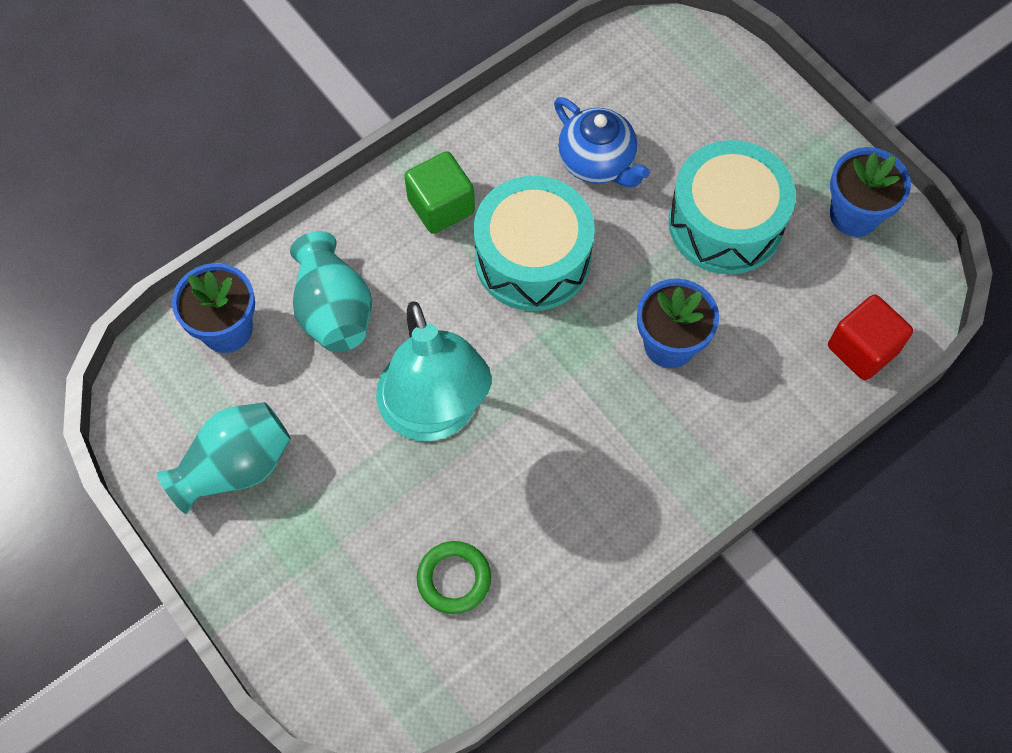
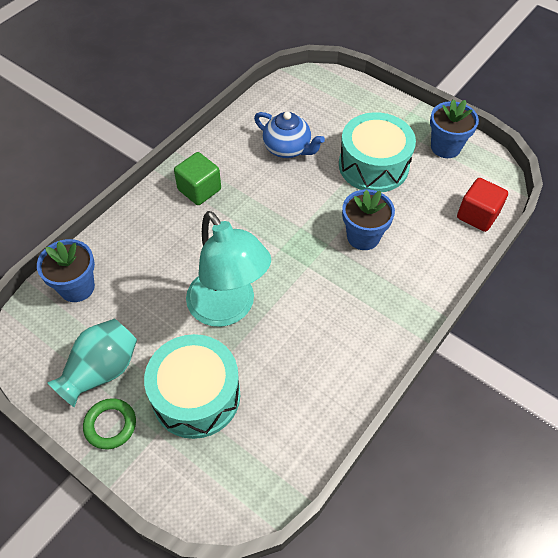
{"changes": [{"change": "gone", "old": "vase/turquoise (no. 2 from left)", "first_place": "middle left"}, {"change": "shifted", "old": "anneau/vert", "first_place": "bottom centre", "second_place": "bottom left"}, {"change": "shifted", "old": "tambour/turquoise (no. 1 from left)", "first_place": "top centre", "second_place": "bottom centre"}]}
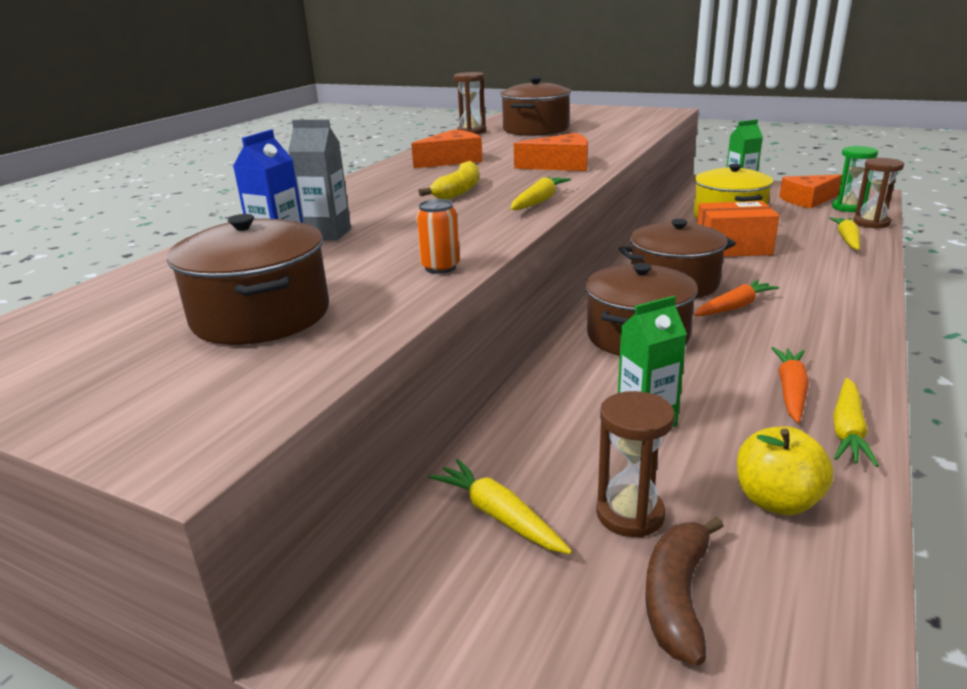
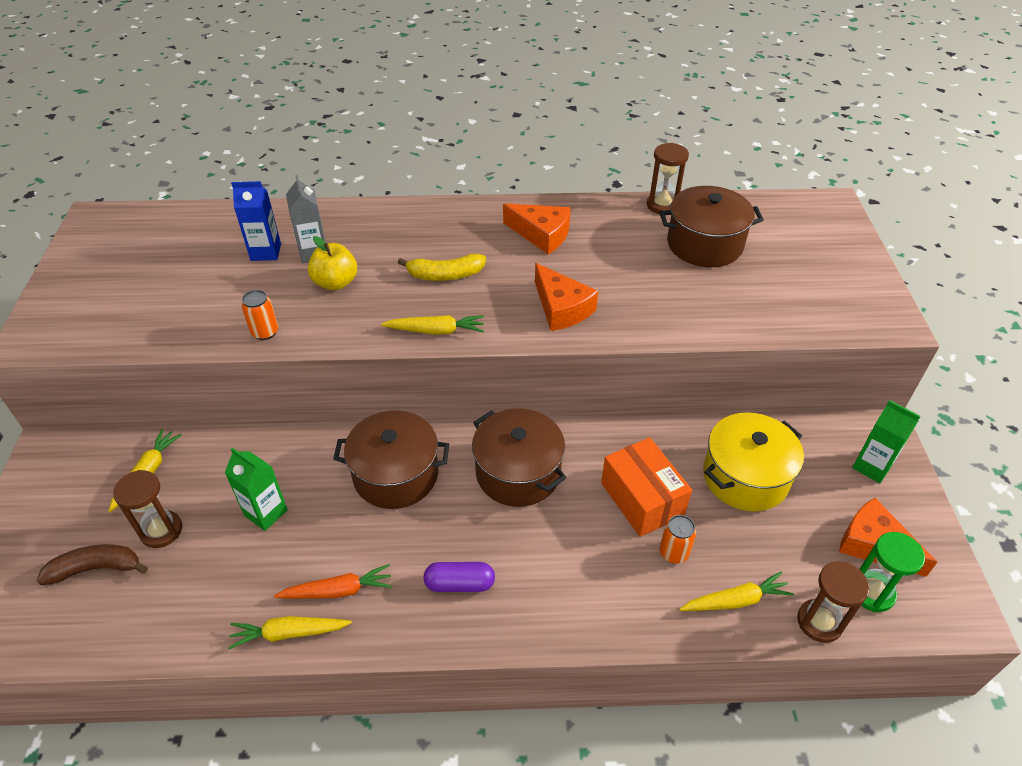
{"changes": [{"change": "gone", "old": "marmite/marron (no. 1 from left)", "first_place": "middle left"}, {"change": "gone", "old": "carotte/orange (no. 1 from left)", "first_place": "middle right"}, {"change": "new", "new": "gélule/violet", "second_place": "bottom centre"}, {"change": "new", "new": "canette/orange (no. 2 from left)", "second_place": "bottom centre"}, {"change": "shifted", "old": "pomme/jaune", "first_place": "bottom right", "second_place": "middle left"}]}
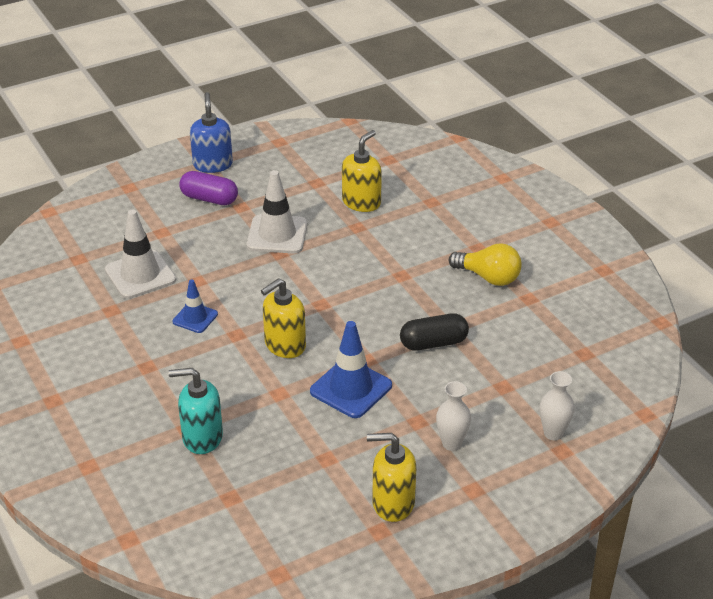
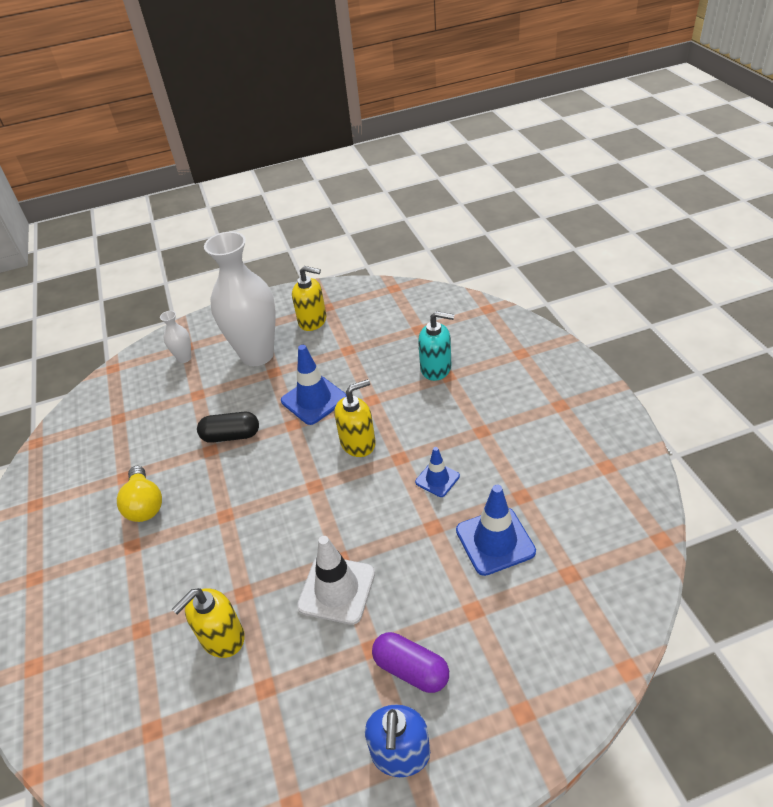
{"changes": [{"change": "repainted", "old": "cône de chantier/blanc (no. 1 from left)", "new": "cône de chantier/bleu (no. 3 from left)", "first_place": "middle left", "second_place": "centre"}, {"change": "rotated", "old": "ampoule/jaune", "first_place": "middle right", "second_place": "middle left", "degrees": -150}, {"change": "scaled", "old": "vase/blanc (no. 1 from left in the first image)", "first_place": "bottom centre", "second_place": "middle left", "factor": 2.38}]}
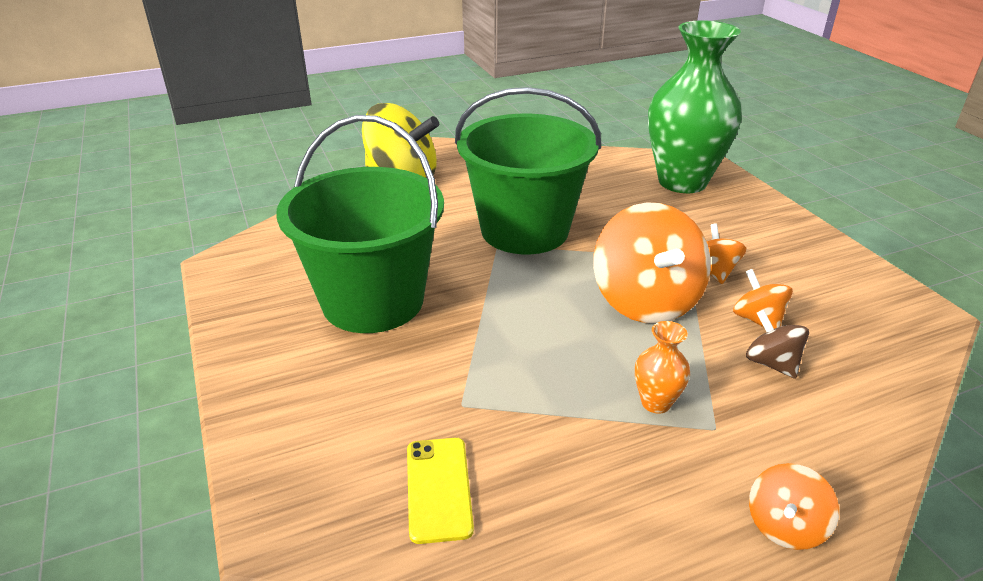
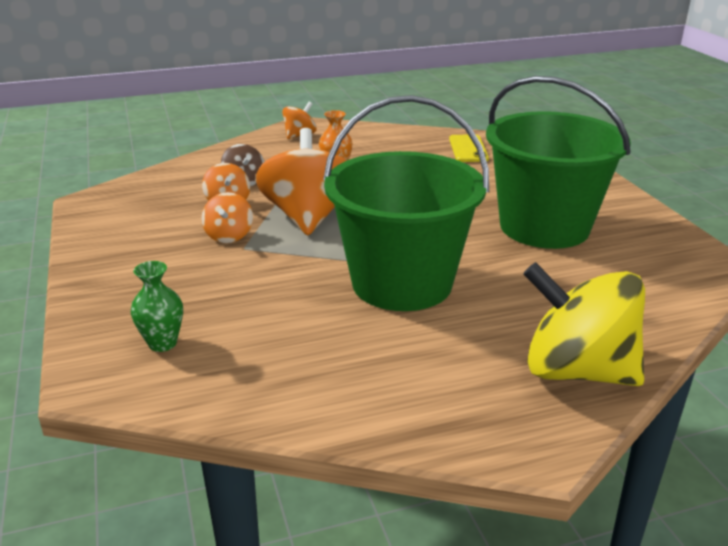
{"changes": [{"change": "scaled", "old": "vase/vert", "first_place": "top right", "second_place": "middle left", "factor": 0.4}]}
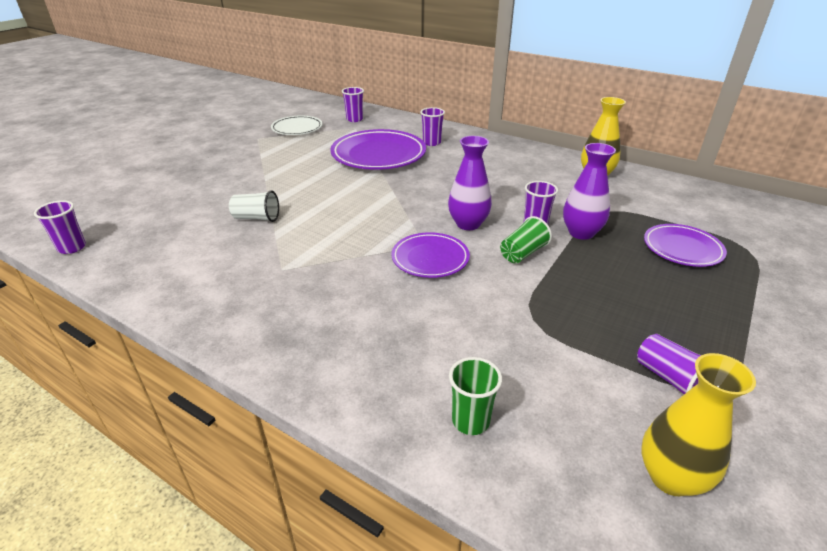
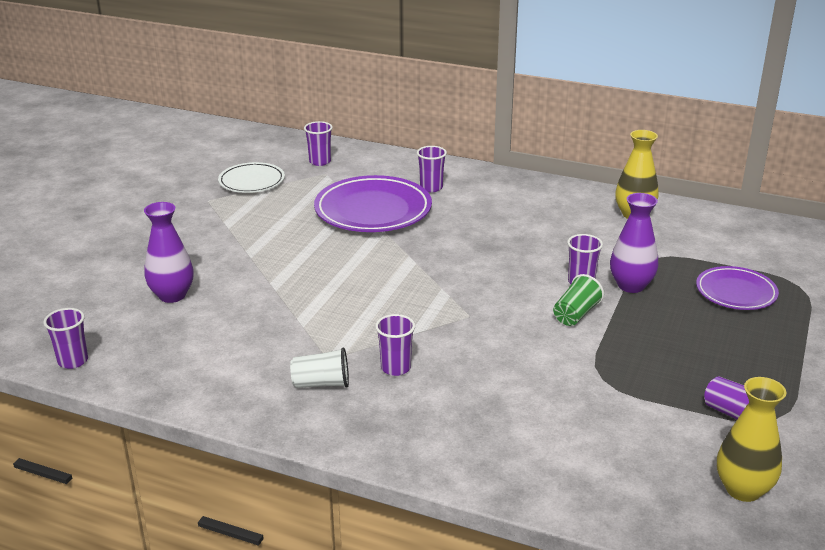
{"changes": [{"change": "gone", "old": "assiette/violet (no. 2 from left)", "first_place": "centre"}, {"change": "gone", "old": "gobelet/vert (no. 1 from left)", "first_place": "bottom centre"}, {"change": "new", "new": "gobelet/violet (no. 3 from left)", "second_place": "centre"}, {"change": "shifted", "old": "gobelet/blanc", "first_place": "middle left", "second_place": "bottom centre"}, {"change": "shifted", "old": "vase/violet (no. 1 from left)", "first_place": "top centre", "second_place": "middle left"}]}
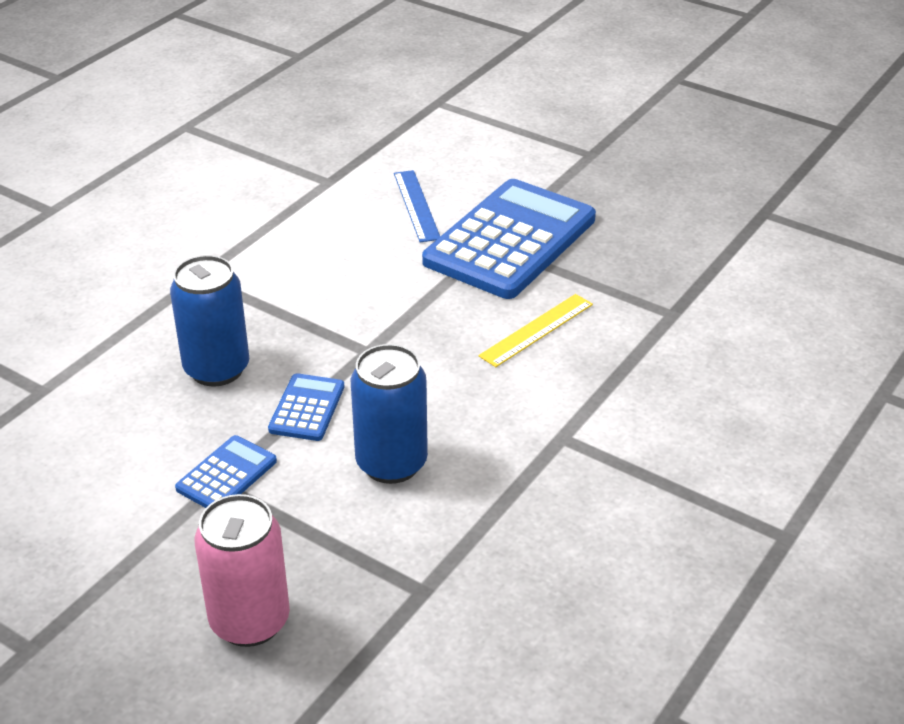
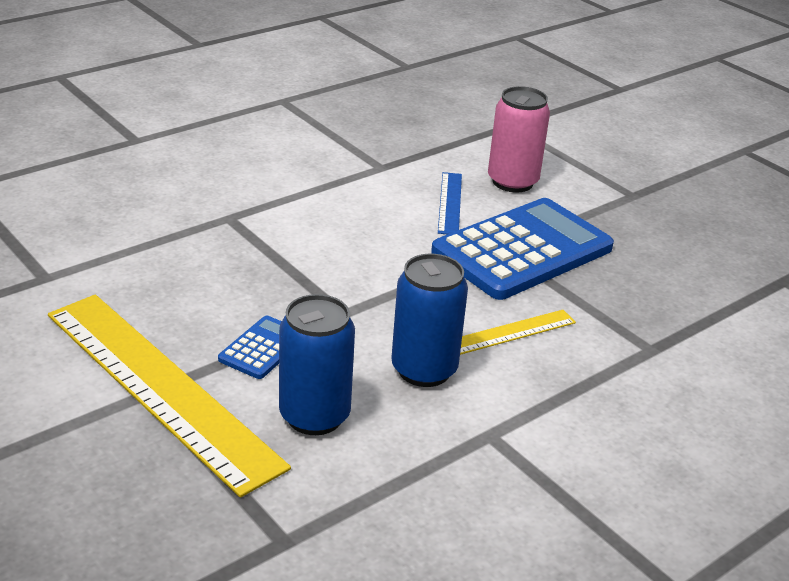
{"changes": [{"change": "shifted", "old": "canette/bleu (no. 1 from left in the first image)", "new": "canette/bleu (no. 2 from left)", "first_place": "middle left", "second_place": "centre"}, {"change": "shifted", "old": "canette/rose", "first_place": "bottom left", "second_place": "top centre"}, {"change": "swapped", "old": "calculatrice/bleu (no. 1 from left)", "new": "règle/jaune (no. 1 from left)", "first_place": "middle left", "second_place": "bottom left"}]}
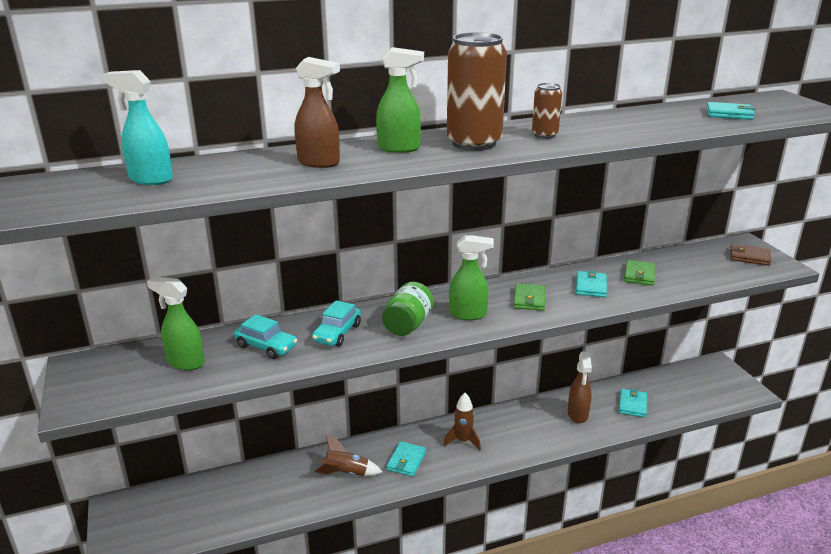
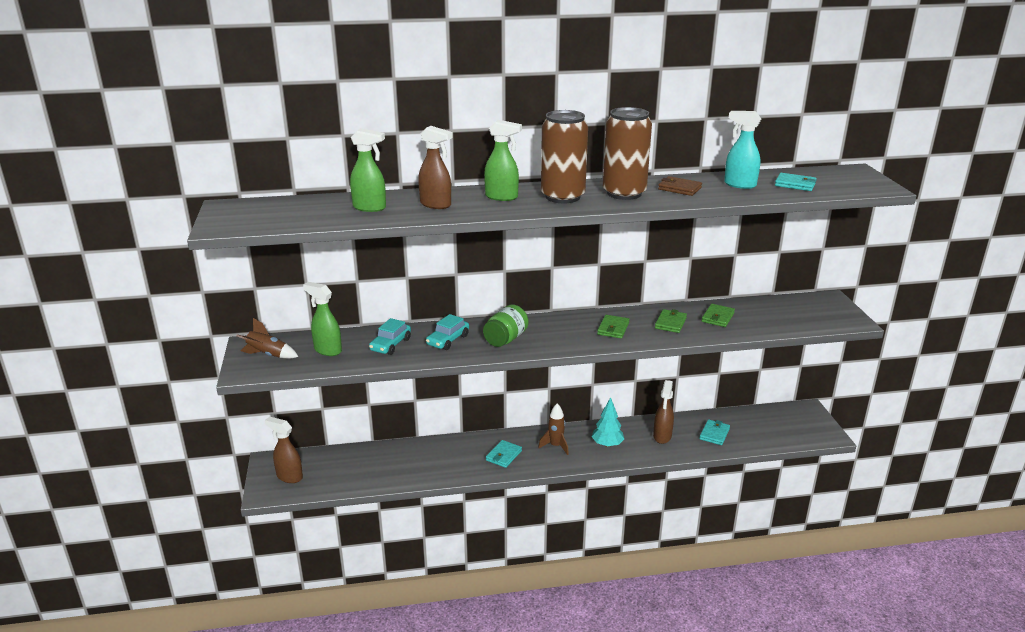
{"changes": [{"change": "new", "new": "vaporisateur/marron (no. 1 from left)", "second_place": "bottom left"}, {"change": "new", "new": "arbre/turquoise", "second_place": "bottom centre"}, {"change": "shifted", "old": "vaporisateur/turquoise", "first_place": "top left", "second_place": "top right"}, {"change": "shifted", "old": "fusée/marron (no. 1 from left)", "first_place": "bottom centre", "second_place": "middle left"}, {"change": "shifted", "old": "vaporisateur/vert (no. 3 from left in the first image)", "new": "vaporisateur/vert (no. 2 from left)", "first_place": "centre", "second_place": "top centre"}, {"change": "shifted", "old": "portefeuille/marron", "first_place": "middle right", "second_place": "top centre"}, {"change": "repainted", "old": "portefeuille/turquoise (no. 2 from left)", "new": "portefeuille/vert (no. 2 from left)", "first_place": "middle right", "second_place": "centre"}, {"change": "rotated", "old": "voiture/turquoise (no. 1 from left)", "first_place": "middle left", "second_place": "centre", "degrees": 75}, {"change": "scaled", "old": "canette/marron (no. 2 from left)", "first_place": "top centre", "second_place": "top centre", "factor": 2.02}]}
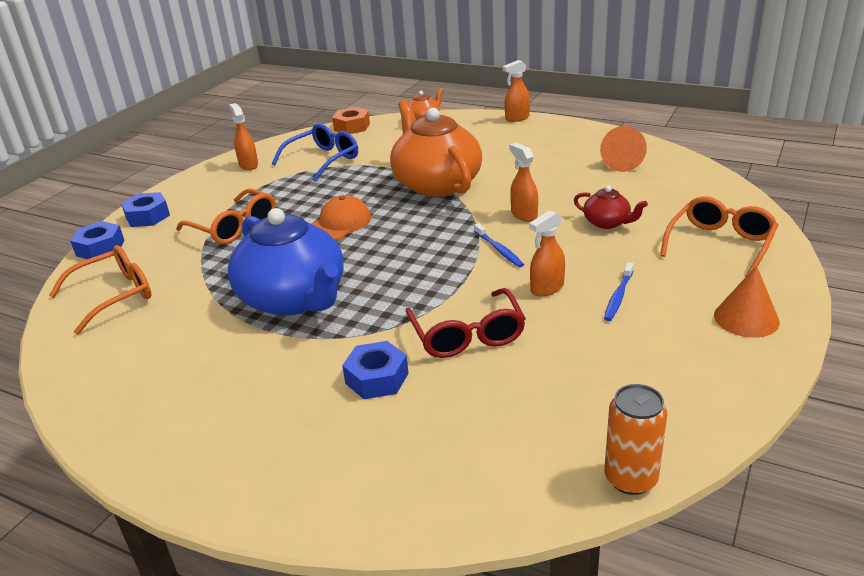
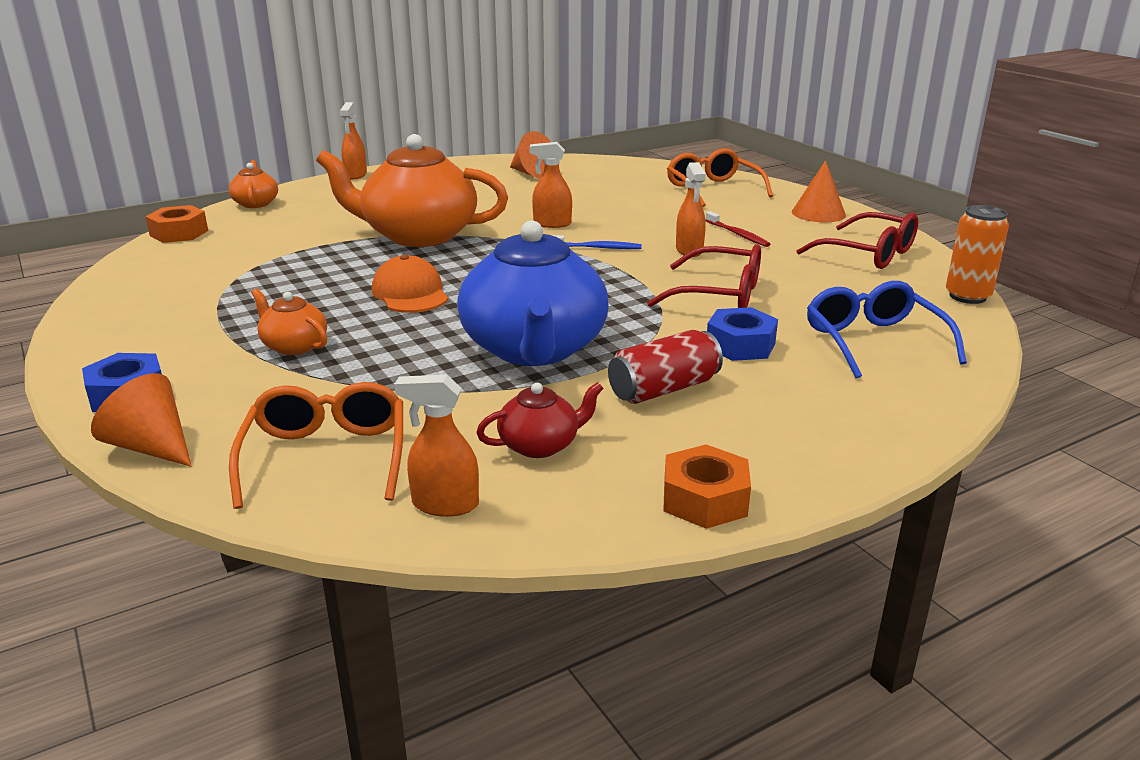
{"changes": [{"change": "new", "new": "canette/rouge", "second_place": "centre"}, {"change": "new", "new": "écrou/orange (no. 2 from left)", "second_place": "centre"}, {"change": "new", "new": "lunettes/rouge (no. 2 from left)", "second_place": "top right"}, {"change": "shifted", "old": "vaporisateur/orange (no. 1 from left in the first image)", "new": "vaporisateur/orange (no. 2 from left)", "first_place": "top left", "second_place": "centre"}, {"change": "shifted", "old": "lunettes/bleu", "first_place": "top centre", "second_place": "middle right"}, {"change": "shifted", "old": "théière/rouge", "first_place": "middle right", "second_place": "centre"}, {"change": "swapped", "old": "écrou/bleu (no. 1 from left)", "new": "cône/orange (no. 1 from left)", "first_place": "middle left", "second_place": "middle left"}, {"change": "swapped", "old": "lunettes/orange (no. 2 from left)", "new": "théière/orange (no. 2 from left)", "first_place": "middle left", "second_place": "middle left"}, {"change": "repainted", "old": "brosse à dents/bleu (no. 2 from left)", "new": "brosse à dents/rouge", "first_place": "middle right", "second_place": "top centre"}, {"change": "rotated", "old": "théière/bleu", "first_place": "middle left", "second_place": "centre", "degrees": 90}]}
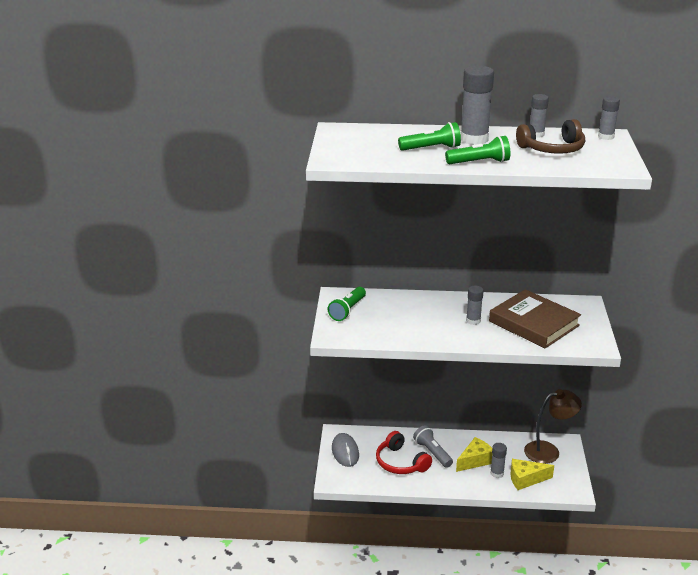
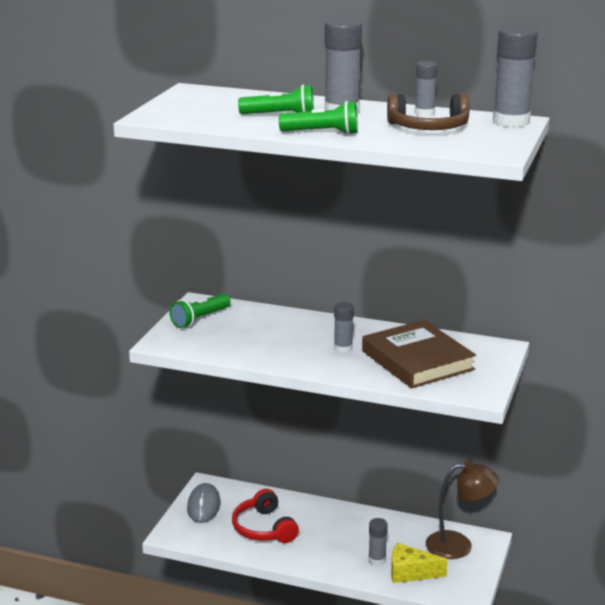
{"changes": [{"change": "gone", "old": "lampe de poche/gris", "first_place": "bottom centre"}, {"change": "gone", "old": "fromage/jaune (no. 1 from left)", "first_place": "bottom right"}, {"change": "scaled", "old": "bâton de colle/gris (no. 5 from left)", "first_place": "top right", "second_place": "top right", "factor": 1.78}]}
